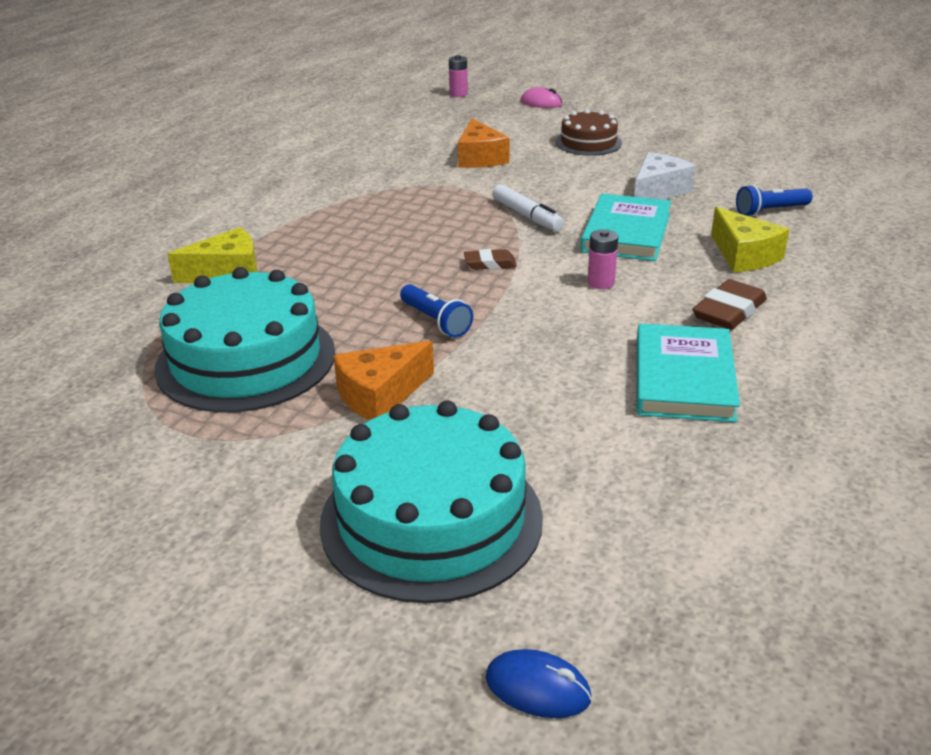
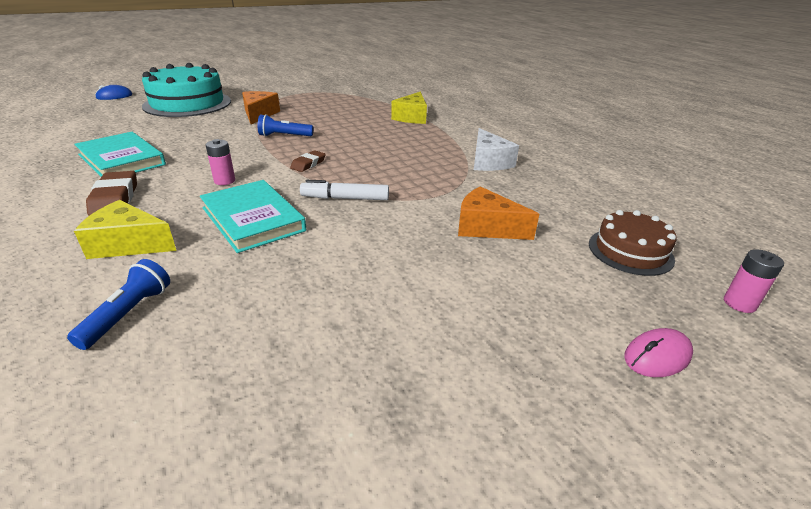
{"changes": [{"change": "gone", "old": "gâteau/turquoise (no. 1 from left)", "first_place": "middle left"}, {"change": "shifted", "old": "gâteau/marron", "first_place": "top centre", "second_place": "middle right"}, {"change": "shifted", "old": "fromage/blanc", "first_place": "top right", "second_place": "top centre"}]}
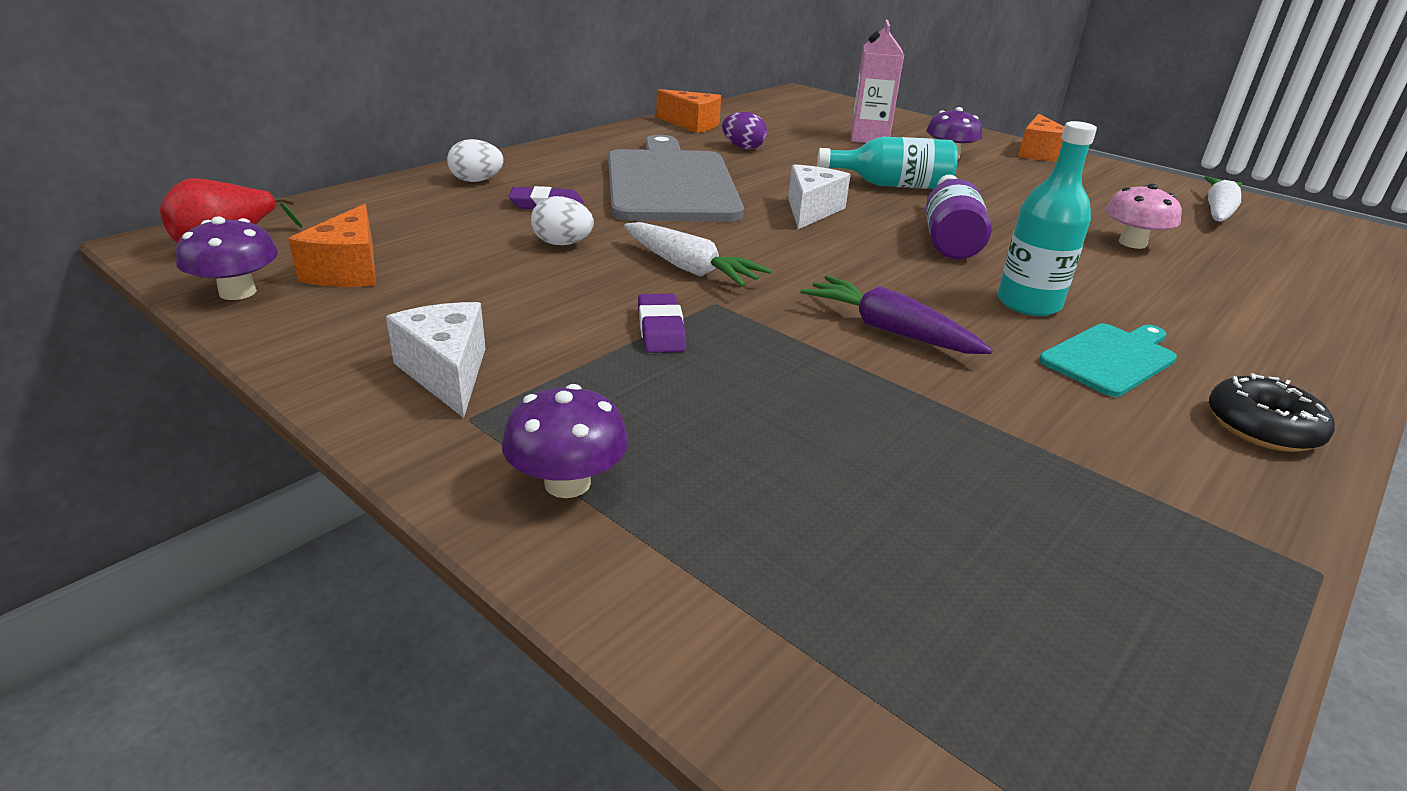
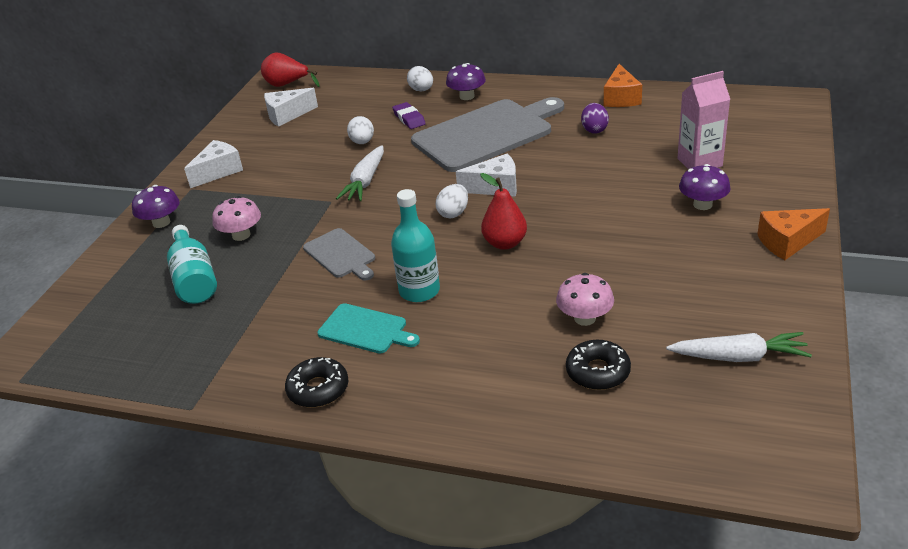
{"changes": [{"change": "gone", "old": "gomme/violet (no. 2 from left)", "first_place": "centre"}, {"change": "new", "new": "champignon/rose (no. 1 from left)", "second_place": "middle left"}, {"change": "new", "new": "œuf/blanc (no. 3 from left)", "second_place": "centre"}, {"change": "new", "new": "beignet/noir (no. 2 from left)", "second_place": "centre"}, {"change": "shifted", "old": "champignon/violet (no. 1 from left in the first image)", "new": "champignon/violet (no. 2 from left)", "first_place": "top left", "second_place": "top centre"}, {"change": "shifted", "old": "bouteille/turquoise (no. 1 from left)", "first_place": "top centre", "second_place": "middle left"}, {"change": "swapped", "old": "carotte/violet", "new": "planche à découper/gris (no. 1 from left)", "first_place": "centre", "second_place": "centre"}, {"change": "swapped", "old": "bouteille/violet", "new": "poire/rouge (no. 2 from left)", "first_place": "top right", "second_place": "centre"}, {"change": "repainted", "old": "fromage/orange (no. 1 from left)", "new": "fromage/blanc (no. 2 from left)", "first_place": "top left", "second_place": "top left"}]}
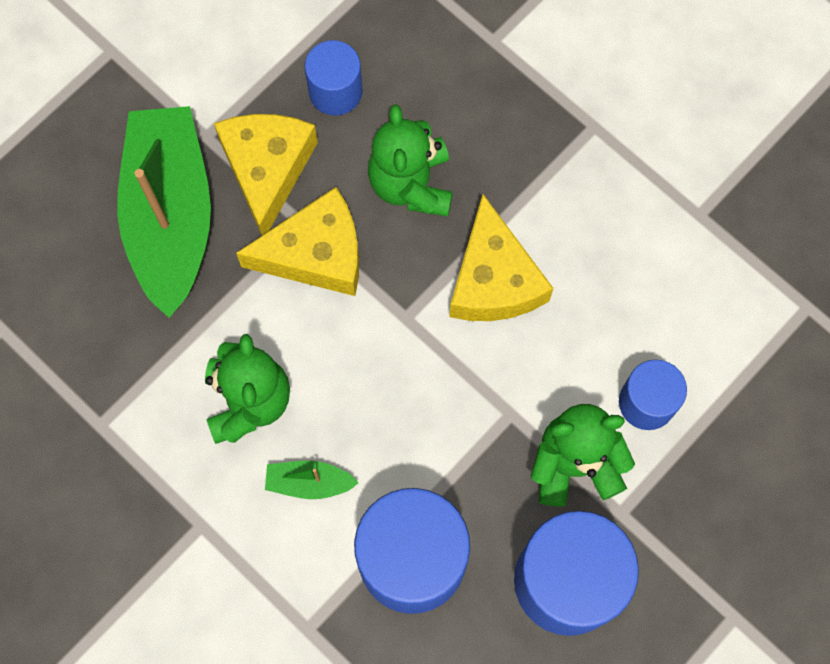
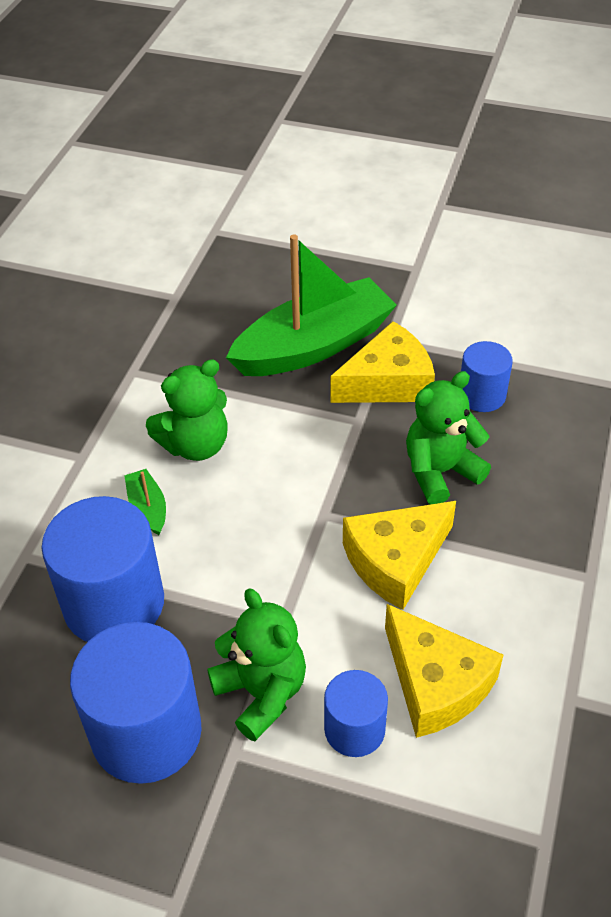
{"changes": [{"change": "shifted", "old": "fromage/jaune (no. 2 from left in the first image)", "new": "fromage/jaune (no. 3 from left)", "first_place": "centre", "second_place": "bottom right"}]}
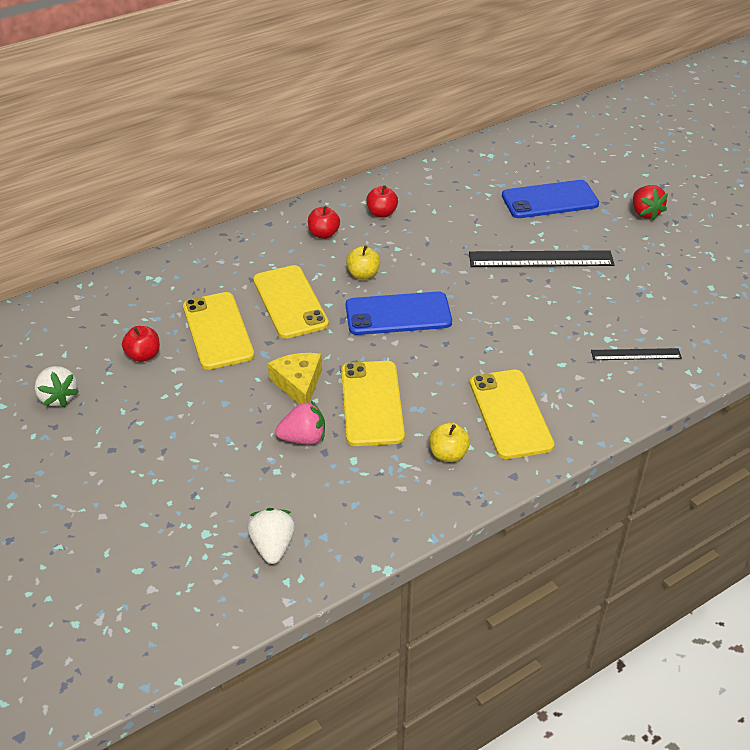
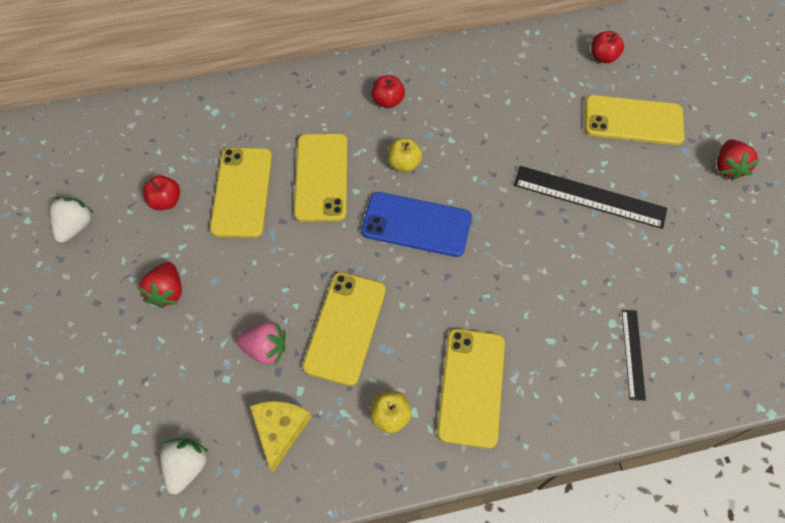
{"changes": [{"change": "new", "new": "fraise/rouge (no. 1 from left)", "second_place": "middle left"}, {"change": "shifted", "old": "fromage/jaune", "first_place": "centre", "second_place": "bottom centre"}, {"change": "shifted", "old": "pomme/rouge (no. 3 from left)", "first_place": "top centre", "second_place": "top right"}, {"change": "repainted", "old": "téléphone/bleu (no. 2 from left)", "new": "téléphone/jaune (no. 5 from left)", "first_place": "top right", "second_place": "top right"}, {"change": "rotated", "old": "fraise/blanc (no. 1 from left)", "first_place": "middle left", "second_place": "middle left", "degrees": -150}, {"change": "rotated", "old": "règle/noir (no. 2 from left)", "first_place": "middle right", "second_place": "bottom right", "degrees": 75}]}
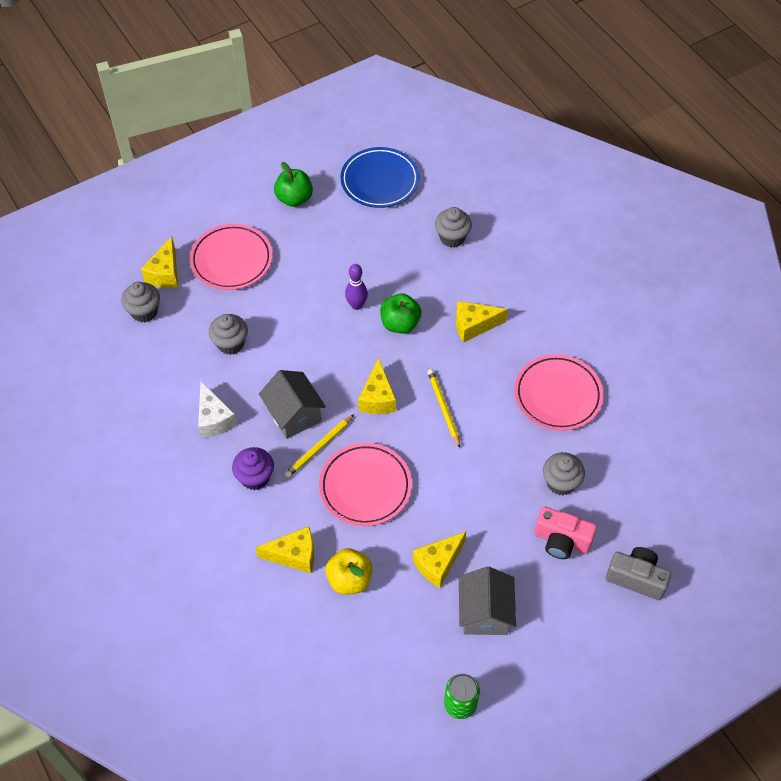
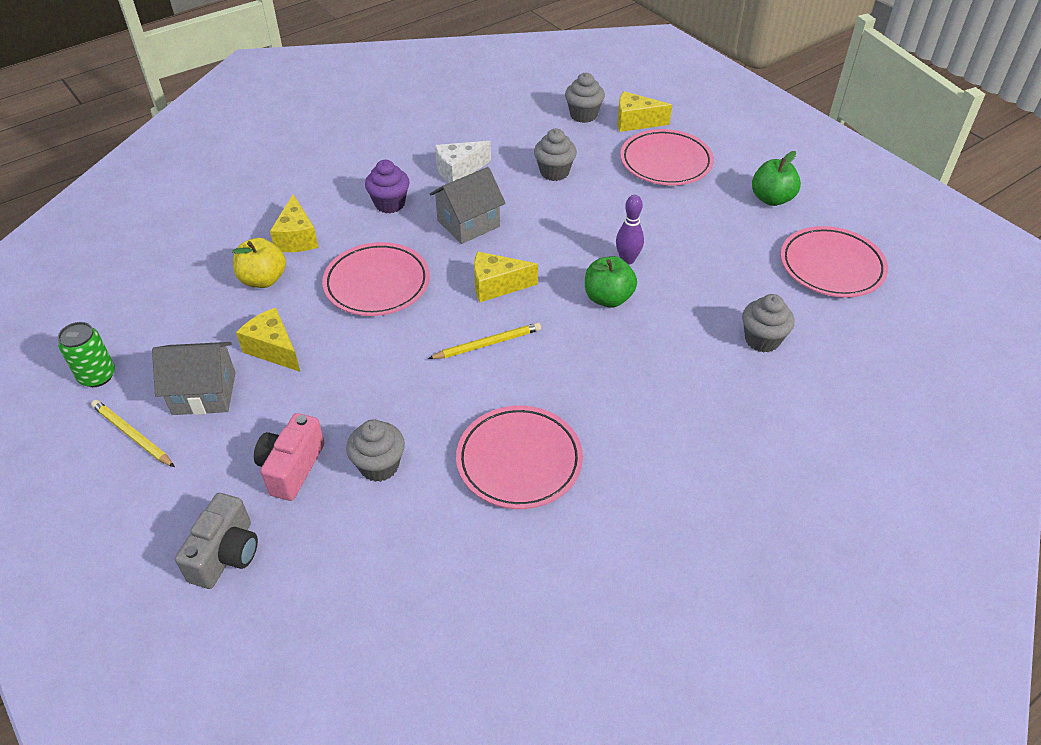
{"changes": [{"change": "gone", "old": "fromage/jaune (no. 5 from left)", "first_place": "centre"}, {"change": "shifted", "old": "crayon/jaune (no. 1 from left)", "first_place": "centre", "second_place": "middle left"}, {"change": "repainted", "old": "assiette/bleu", "new": "assiette/rose (no. 4 from left)", "first_place": "top centre", "second_place": "middle right"}]}
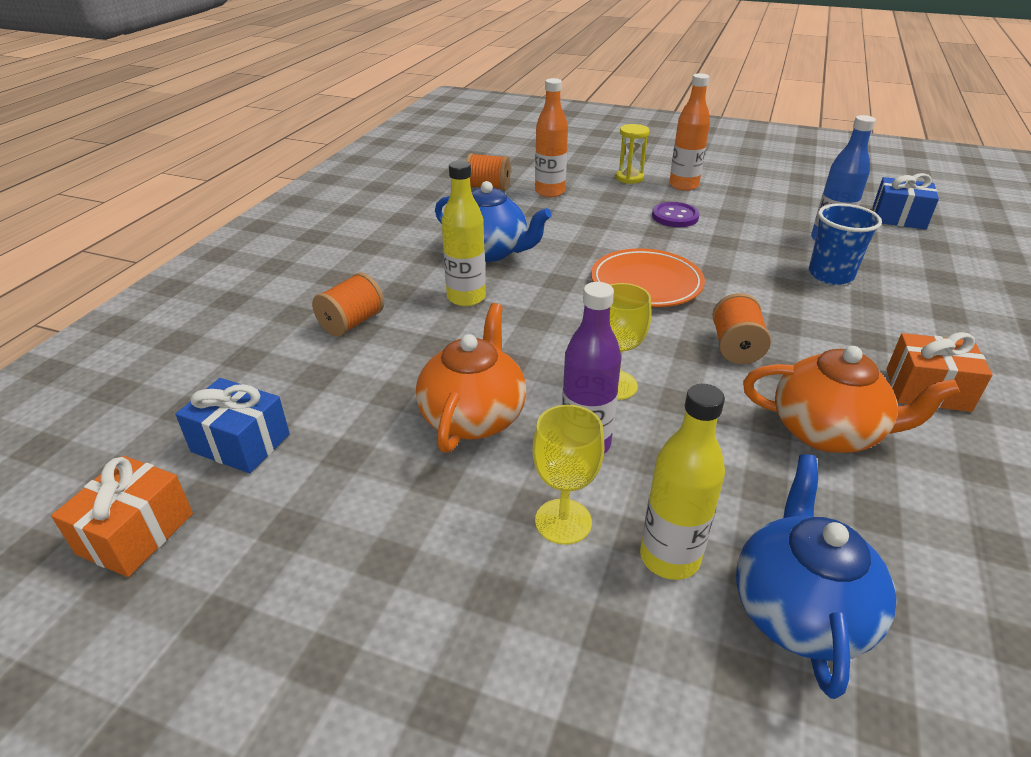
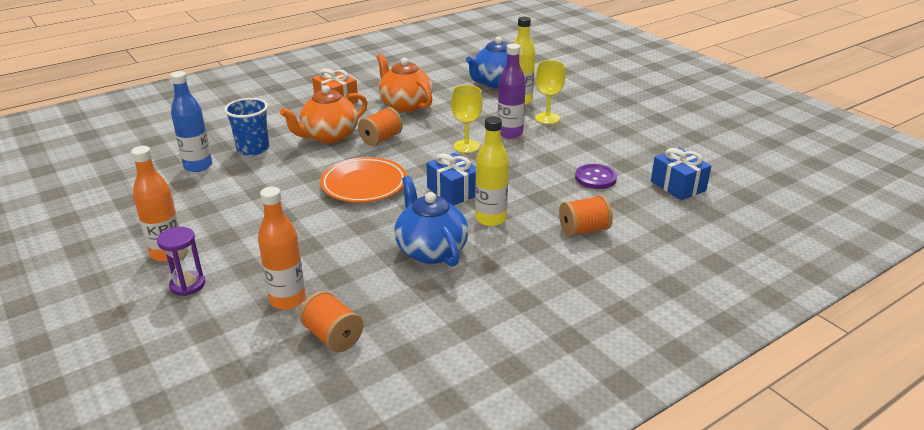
{"changes": [{"change": "gone", "old": "cadeau/orange (no. 1 from left)", "first_place": "bottom left"}, {"change": "shifted", "old": "théière/orange (no. 1 from left)", "first_place": "centre", "second_place": "top centre"}, {"change": "shifted", "old": "bouton/violet", "first_place": "top centre", "second_place": "centre"}, {"change": "shifted", "old": "cadeau/bleu (no. 2 from left in the first image)", "new": "cadeau/bleu (no. 1 from left)", "first_place": "top right", "second_place": "centre"}, {"change": "repainted", "old": "sablier/jaune", "new": "sablier/violet", "first_place": "top centre", "second_place": "middle left"}]}
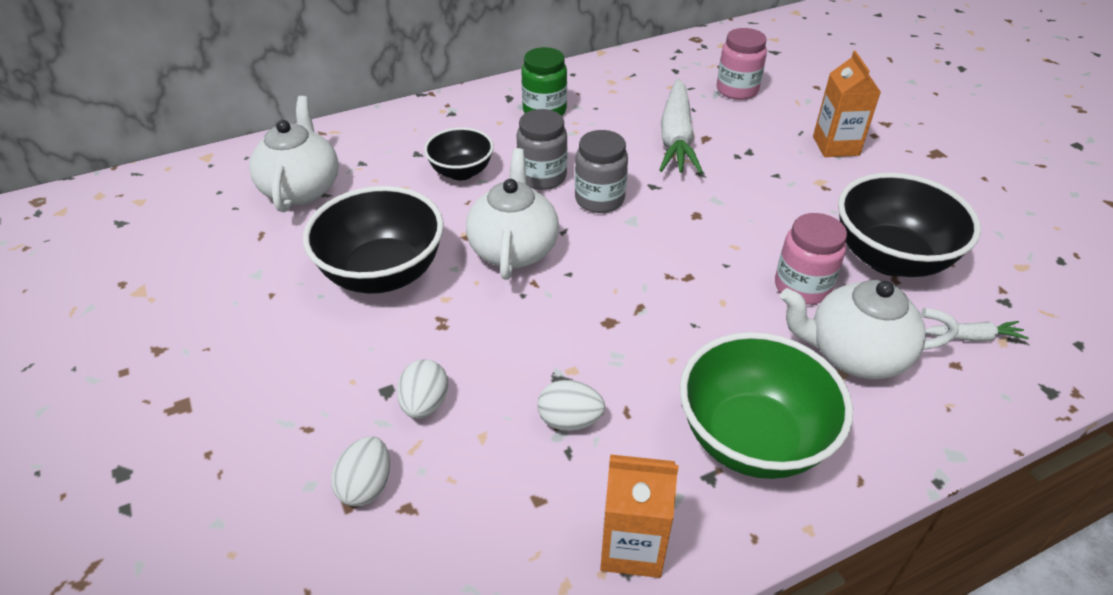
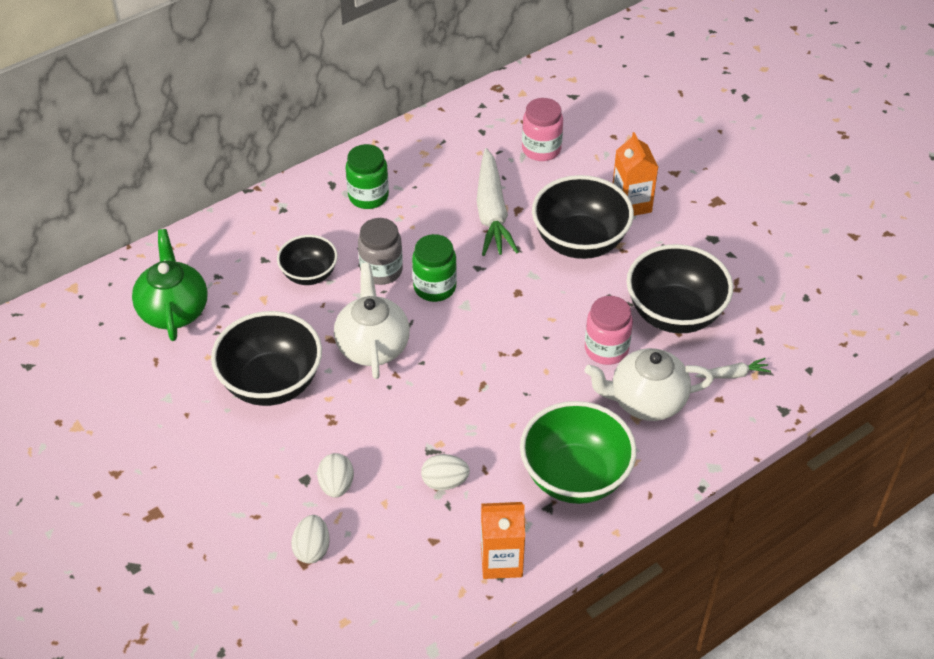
{"changes": [{"change": "new", "new": "bol/noir (no. 3 from left)", "second_place": "top centre"}, {"change": "repainted", "old": "théière/blanc (no. 1 from left)", "new": "théière/vert", "first_place": "top left", "second_place": "middle left"}, {"change": "repainted", "old": "bocal/gris (no. 2 from left)", "new": "bocal/vert (no. 2 from left)", "first_place": "top centre", "second_place": "centre"}]}
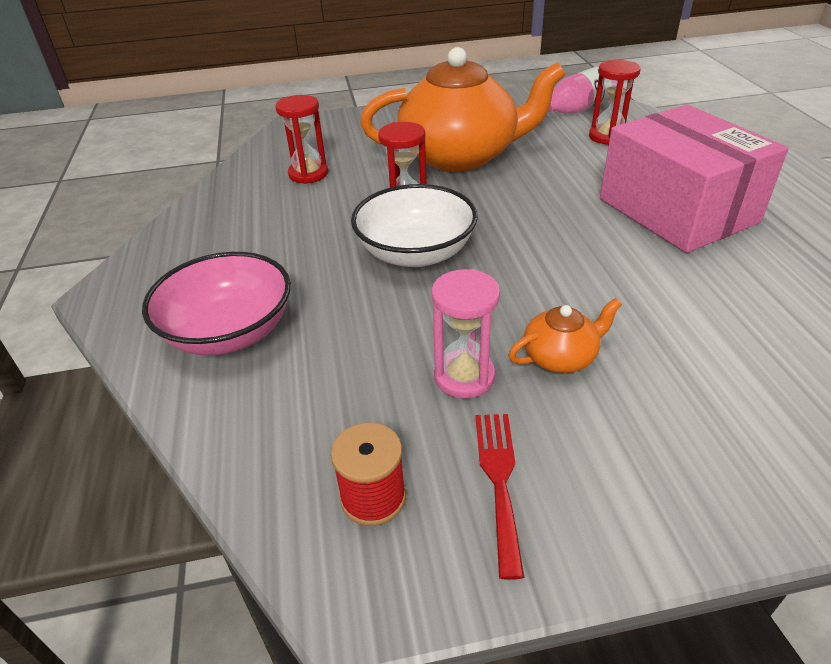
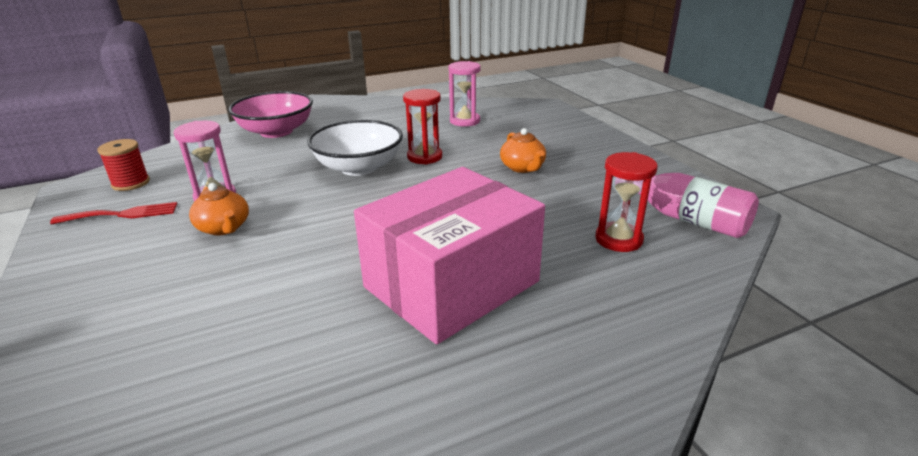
{"changes": [{"change": "repainted", "old": "sablier/rouge (no. 1 from left)", "new": "sablier/rose (no. 2 from left)", "first_place": "top centre", "second_place": "top centre"}, {"change": "scaled", "old": "théière/orange (no. 1 from left in the first image)", "first_place": "top centre", "second_place": "top centre", "factor": 0.42}]}
